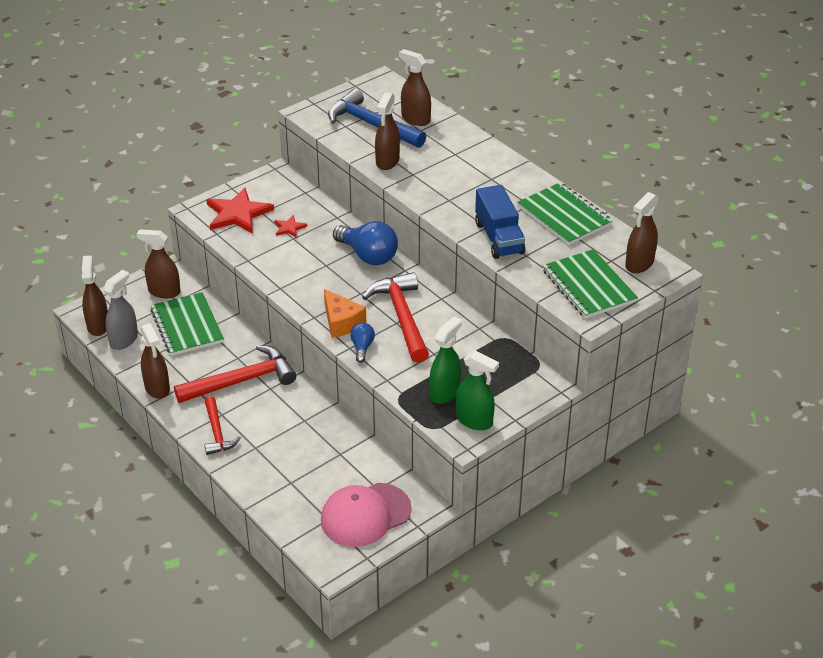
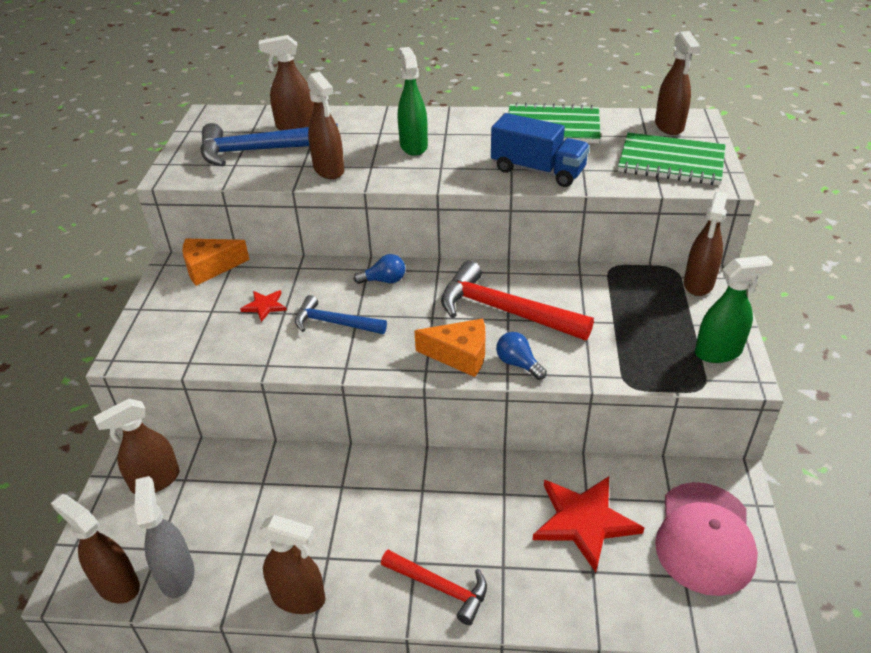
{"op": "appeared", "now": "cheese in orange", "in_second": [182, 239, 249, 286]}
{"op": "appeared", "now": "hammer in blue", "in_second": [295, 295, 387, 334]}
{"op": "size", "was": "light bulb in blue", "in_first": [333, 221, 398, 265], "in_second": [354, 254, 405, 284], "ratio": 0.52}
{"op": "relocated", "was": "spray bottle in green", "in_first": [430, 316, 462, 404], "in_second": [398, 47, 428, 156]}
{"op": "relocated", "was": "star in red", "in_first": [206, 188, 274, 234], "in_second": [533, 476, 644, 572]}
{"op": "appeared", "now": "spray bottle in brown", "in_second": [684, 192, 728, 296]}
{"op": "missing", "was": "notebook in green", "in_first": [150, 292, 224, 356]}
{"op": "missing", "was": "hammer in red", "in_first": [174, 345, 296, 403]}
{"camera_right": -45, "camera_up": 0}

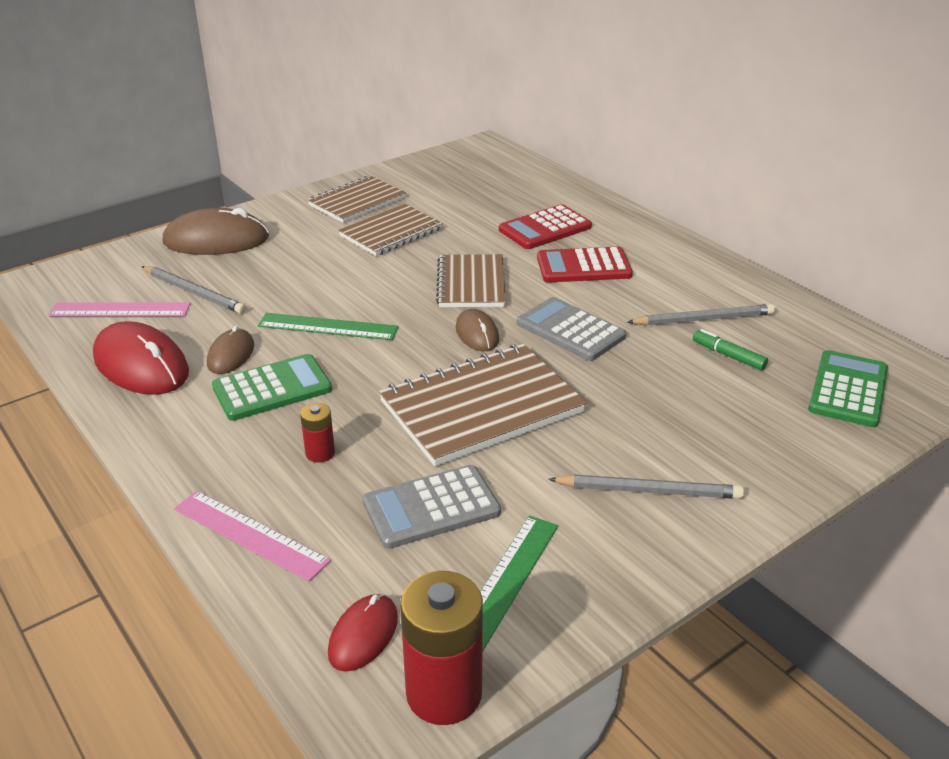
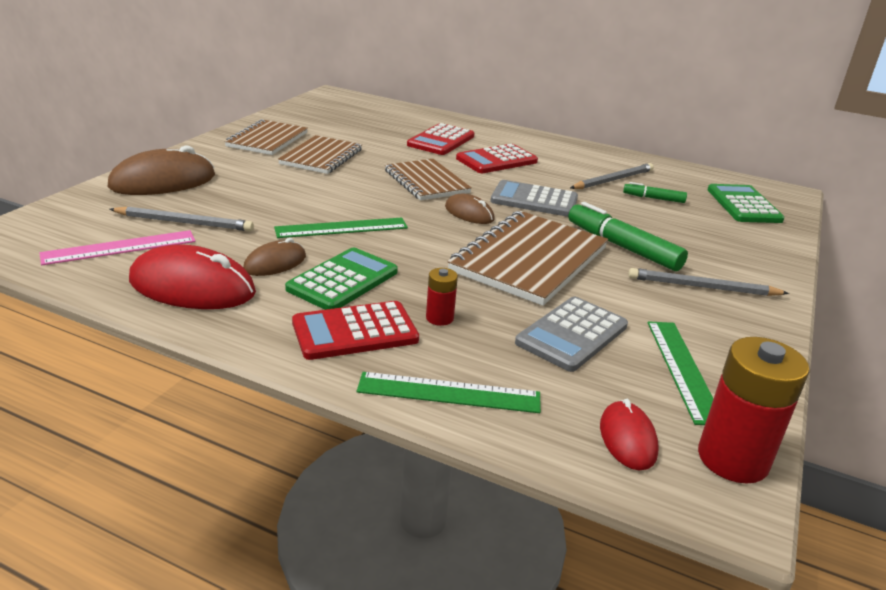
{"op": "spun", "was": "mouse in brown", "in_first": [207, 326, 254, 374], "in_second": [243, 238, 306, 276], "clockwise": 60}
{"op": "appeared", "now": "calculator in red", "in_second": [292, 301, 419, 360]}
{"op": "colour", "was": "ruler in pink", "now": "ruler in green", "in_first": [174, 491, 331, 582], "in_second": [357, 372, 541, 413]}
{"op": "appeared", "now": "marker in green", "in_second": [568, 202, 688, 271]}
{"op": "spun", "was": "pencil in grey", "in_first": [548, 474, 744, 499], "in_second": [628, 268, 789, 296], "clockwise": -150}
{"camera_right": -30, "camera_up": -5}

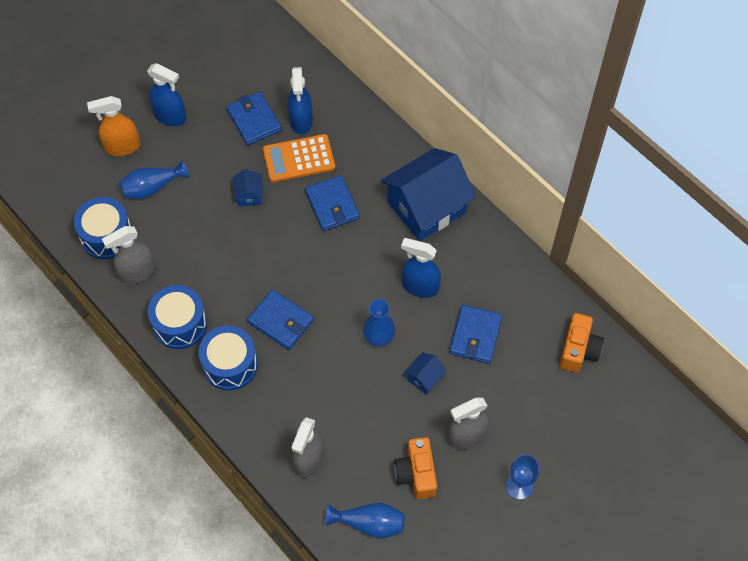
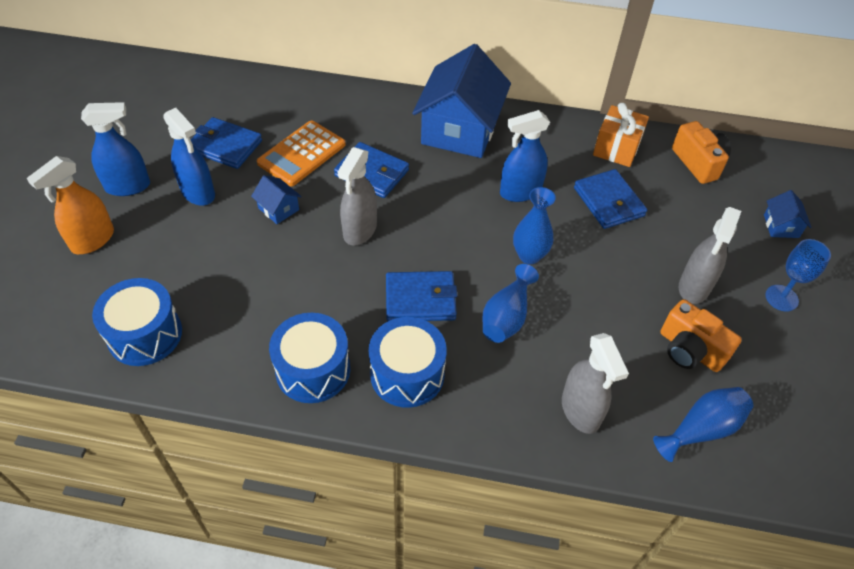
{"op": "relocated", "was": "spray bottle in blue", "in_first": [288, 67, 313, 135], "in_second": [163, 108, 215, 206]}
{"op": "relocated", "was": "spray bottle in grey", "in_first": [102, 226, 155, 284], "in_second": [338, 147, 377, 246]}
{"op": "relocated", "was": "vase in blue", "in_first": [119, 160, 189, 199], "in_second": [482, 264, 539, 343]}
{"op": "appeared", "now": "gift in orange", "in_second": [593, 103, 649, 167]}
{"op": "relocated", "was": "house in blue", "in_first": [404, 352, 447, 395], "in_second": [764, 190, 811, 238]}
{"camera_right": -40, "camera_up": -10}

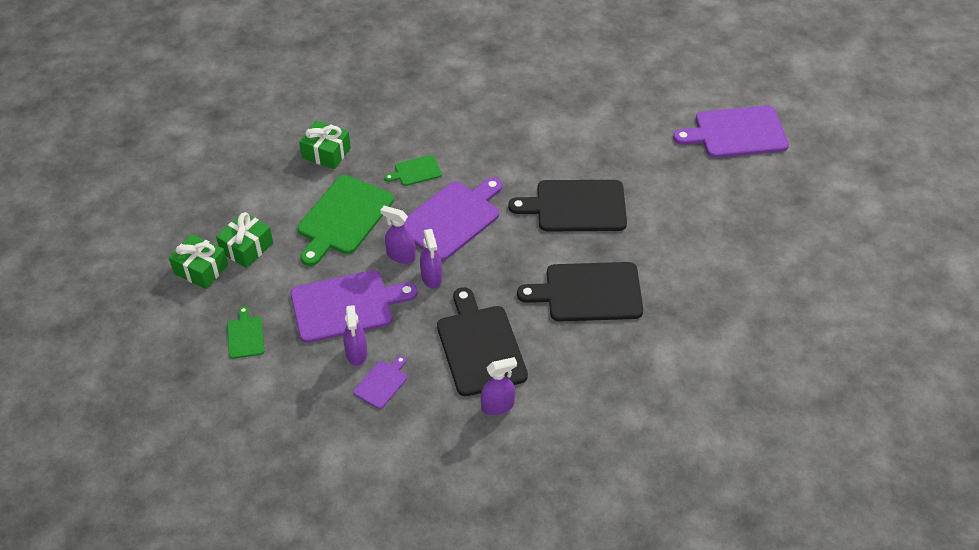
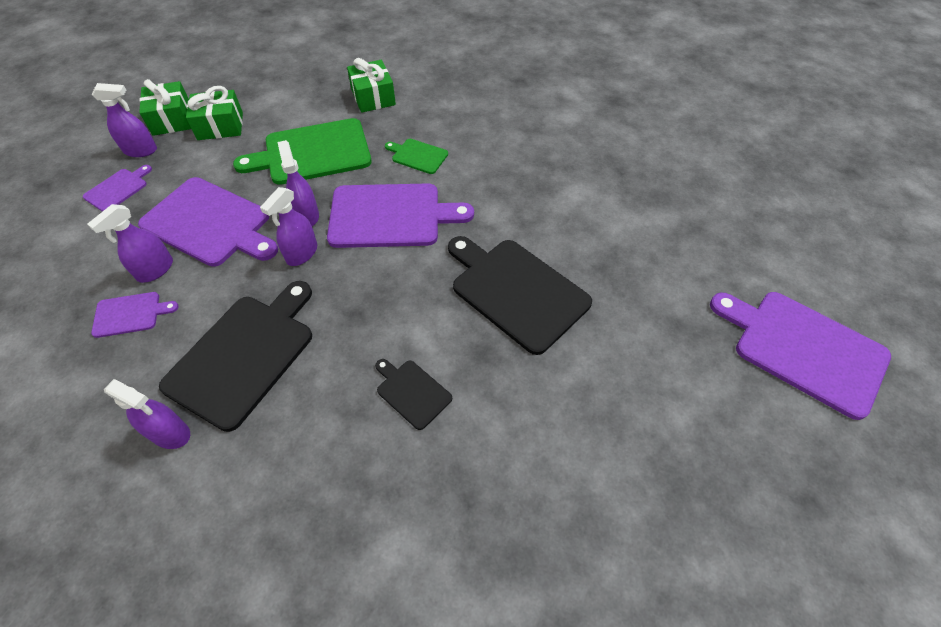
{"op": "colour", "was": "cutting board in green", "now": "cutting board in purple", "in_first": [227, 306, 264, 359], "in_second": [83, 165, 152, 212]}
{"op": "appeared", "now": "spray bottle in purple", "in_second": [91, 83, 157, 157]}
{"op": "size", "was": "cutting board in black", "in_first": [517, 262, 643, 321], "in_second": [375, 359, 452, 430], "ratio": 0.49}
{"camera_right": 45, "camera_up": 5}

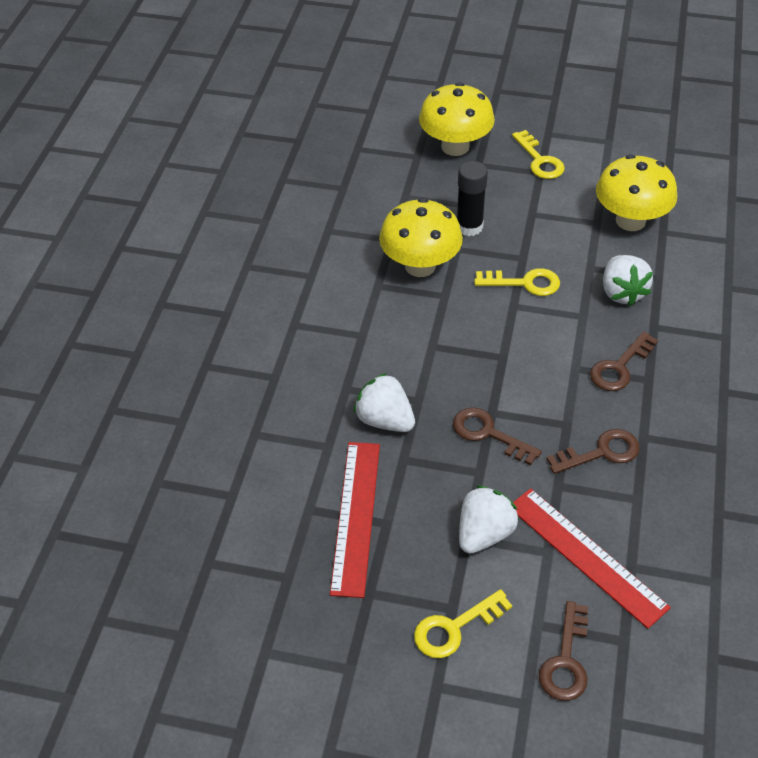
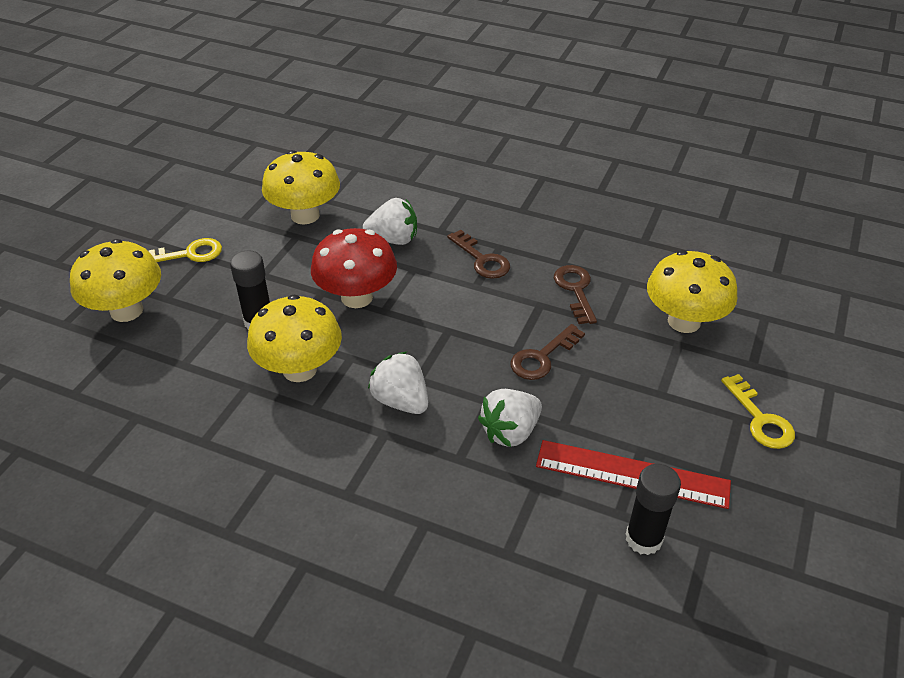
{"op": "exchanged", "was": "key in yellow", "now": "mushroom in red", "in_first": [474, 268, 560, 296], "in_second": [311, 228, 397, 308]}
{"op": "relocated", "was": "strawberry in white", "in_first": [459, 485, 519, 554], "in_second": [368, 352, 428, 414]}
{"op": "appeared", "now": "glue stick in black", "in_second": [626, 464, 681, 555]}
{"op": "exchanged", "was": "ruler in red", "now": "mushroom in yellow", "in_first": [513, 488, 671, 629], "in_second": [647, 250, 737, 333]}
{"op": "missing", "was": "key in brown", "in_first": [539, 601, 588, 701]}
{"camera_right": -80, "camera_up": -5}

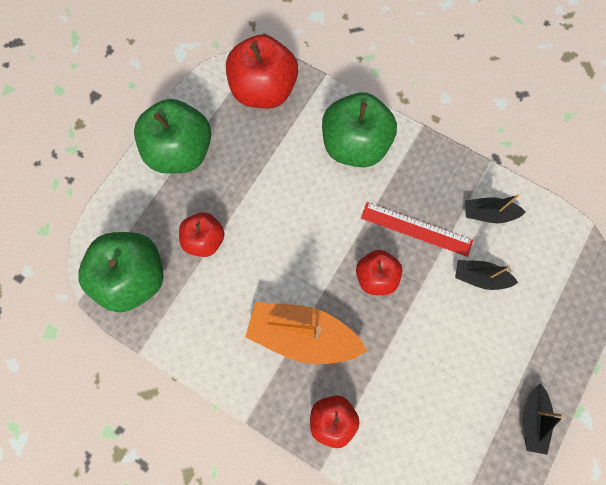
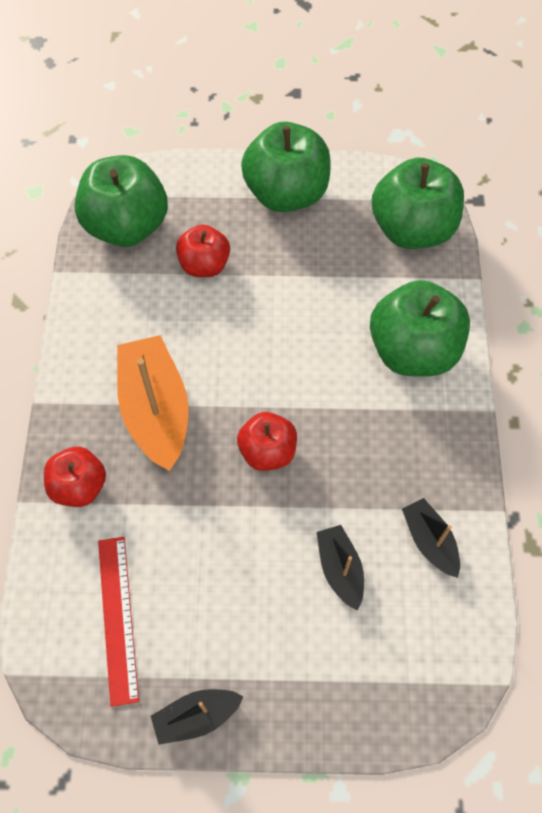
{"op": "relocated", "was": "ruler in red", "in_first": [361, 202, 473, 257], "in_second": [98, 537, 139, 707]}
{"op": "colour", "was": "apple in red", "now": "apple in green", "in_first": [226, 35, 298, 109], "in_second": [372, 158, 464, 249]}
{"camera_right": 60, "camera_up": -10}

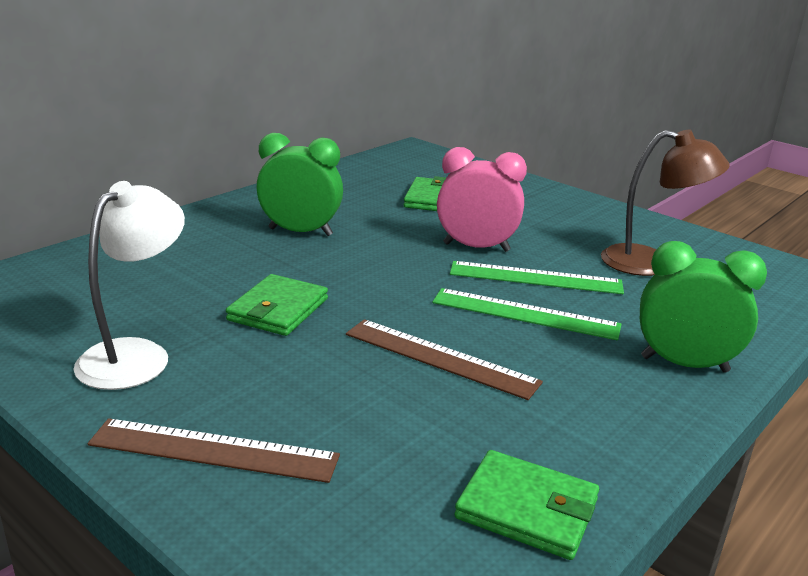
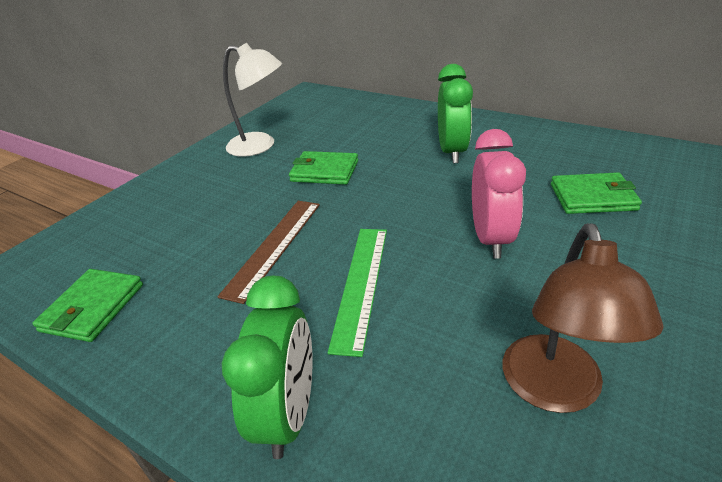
{"op": "missing", "was": "ruler in brown", "in_first": [88, 418, 340, 483]}
{"op": "missing", "was": "ruler in green", "in_first": [450, 261, 624, 294]}
{"camera_right": 85, "camera_up": 10}

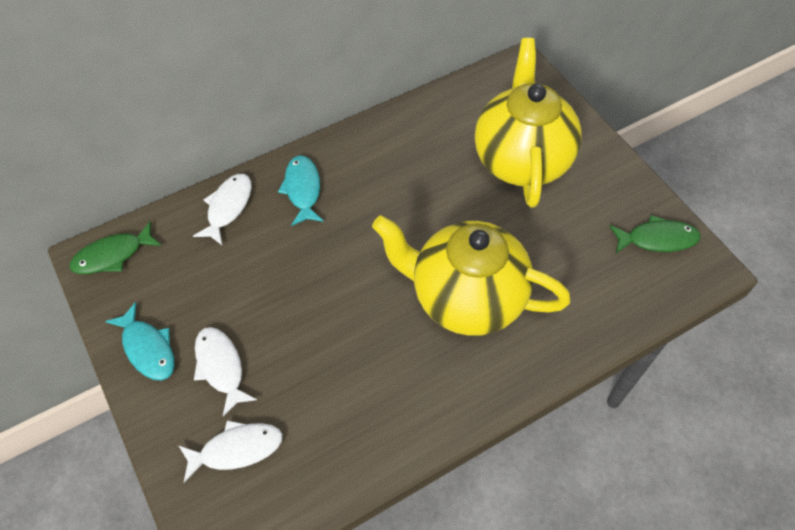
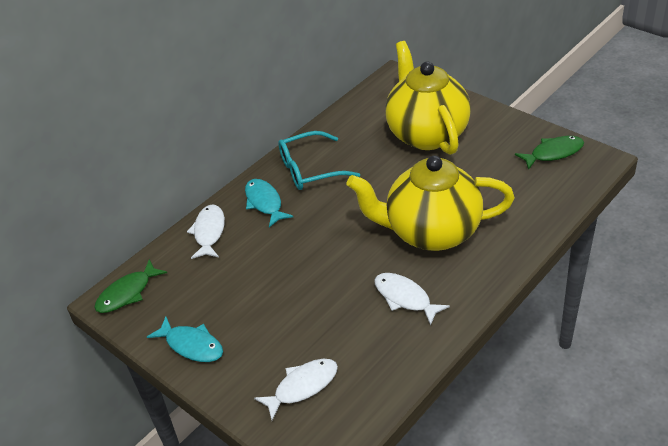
{"op": "appeared", "now": "glasses in turquoise", "in_second": [278, 131, 360, 190]}
{"op": "relocated", "was": "fish in white", "in_first": [194, 327, 257, 416], "in_second": [374, 273, 450, 326]}
{"camera_right": -15, "camera_up": -15}

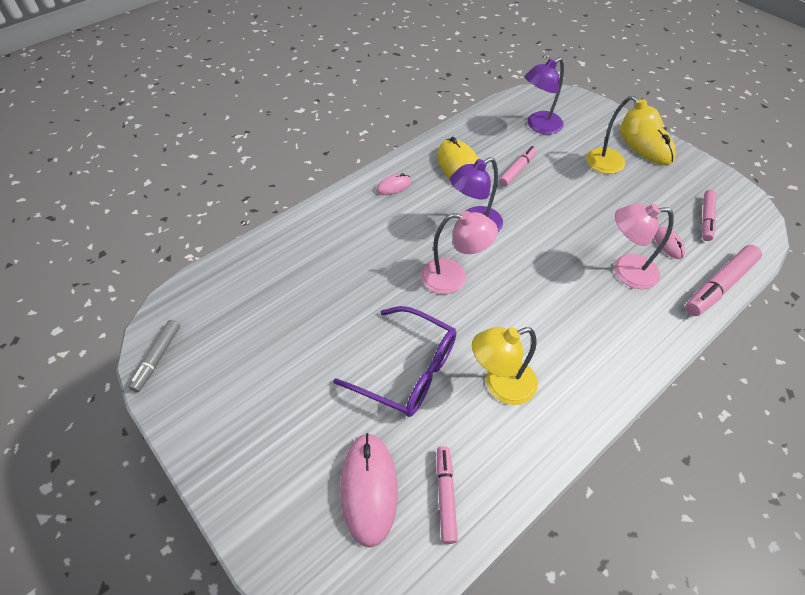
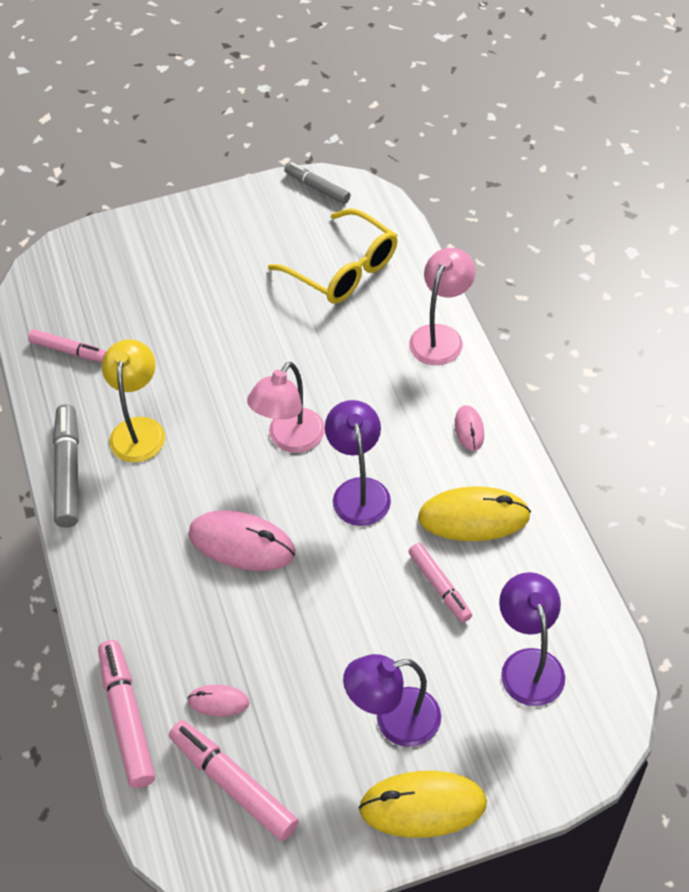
{"op": "appeared", "now": "marker in grey", "in_second": [53, 404, 79, 528]}
{"op": "size", "was": "marker in pink", "in_first": [702, 190, 716, 241], "in_second": [169, 720, 299, 841], "ratio": 1.55}
{"op": "relocated", "was": "mouse in pink", "in_first": [340, 433, 398, 548], "in_second": [189, 510, 295, 571]}
{"op": "appeared", "now": "glasses in yellow", "in_second": [268, 209, 397, 304]}
{"op": "colour", "was": "lamp in yellow", "now": "lamp in purple", "in_first": [586, 96, 663, 174], "in_second": [343, 654, 441, 747]}
{"op": "relocated", "was": "lamp in pink", "in_first": [614, 204, 674, 289], "in_second": [409, 248, 476, 365]}
{"op": "missing", "was": "glasses in purple", "in_first": [333, 306, 456, 417]}
{"camera_right": 115, "camera_up": 0}

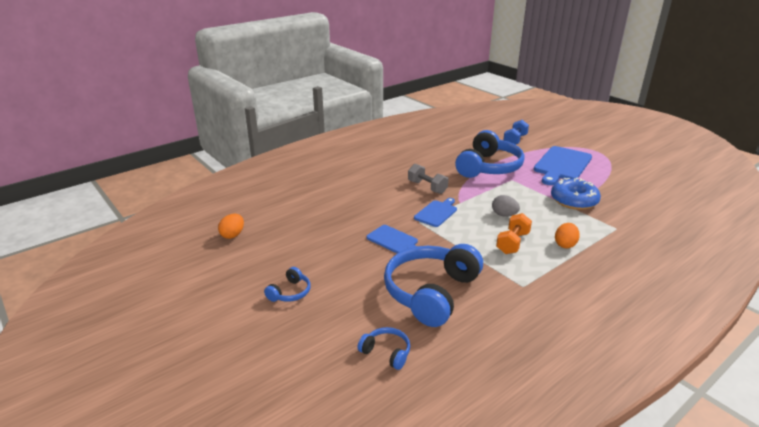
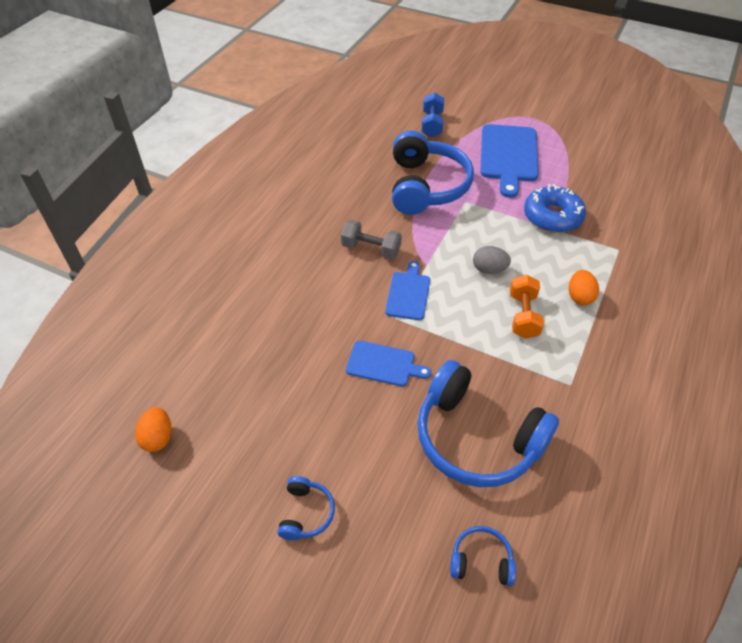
{"op": "spun", "was": "headphones in blue", "in_first": [384, 244, 483, 327], "in_second": [418, 360, 559, 487], "clockwise": -60}
{"camera_right": -25, "camera_up": 20}

